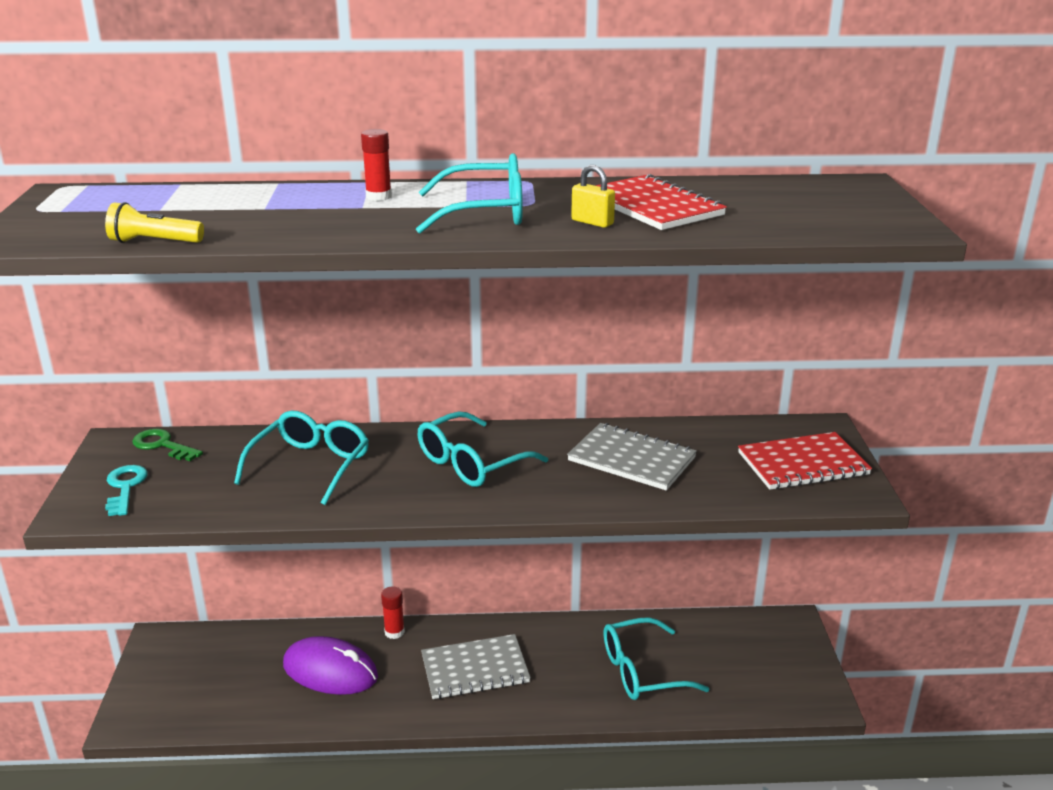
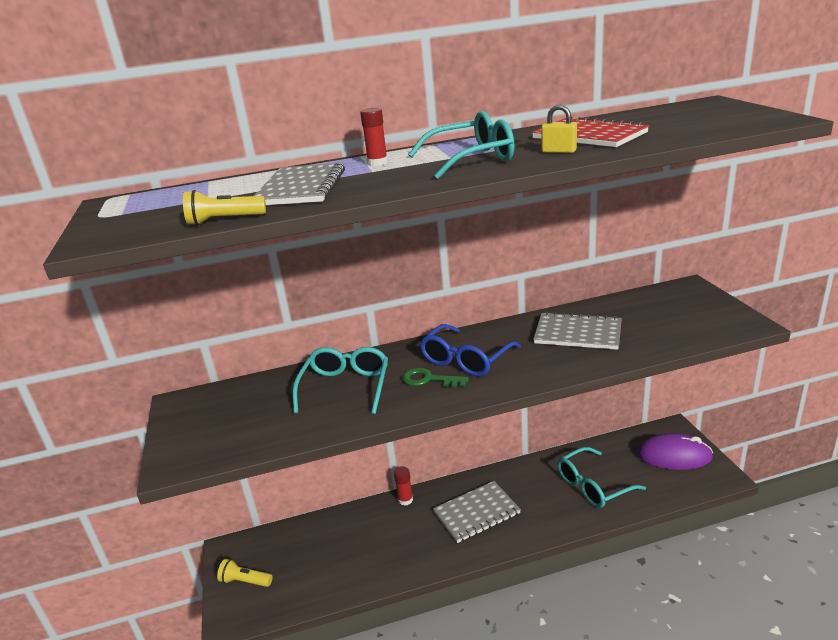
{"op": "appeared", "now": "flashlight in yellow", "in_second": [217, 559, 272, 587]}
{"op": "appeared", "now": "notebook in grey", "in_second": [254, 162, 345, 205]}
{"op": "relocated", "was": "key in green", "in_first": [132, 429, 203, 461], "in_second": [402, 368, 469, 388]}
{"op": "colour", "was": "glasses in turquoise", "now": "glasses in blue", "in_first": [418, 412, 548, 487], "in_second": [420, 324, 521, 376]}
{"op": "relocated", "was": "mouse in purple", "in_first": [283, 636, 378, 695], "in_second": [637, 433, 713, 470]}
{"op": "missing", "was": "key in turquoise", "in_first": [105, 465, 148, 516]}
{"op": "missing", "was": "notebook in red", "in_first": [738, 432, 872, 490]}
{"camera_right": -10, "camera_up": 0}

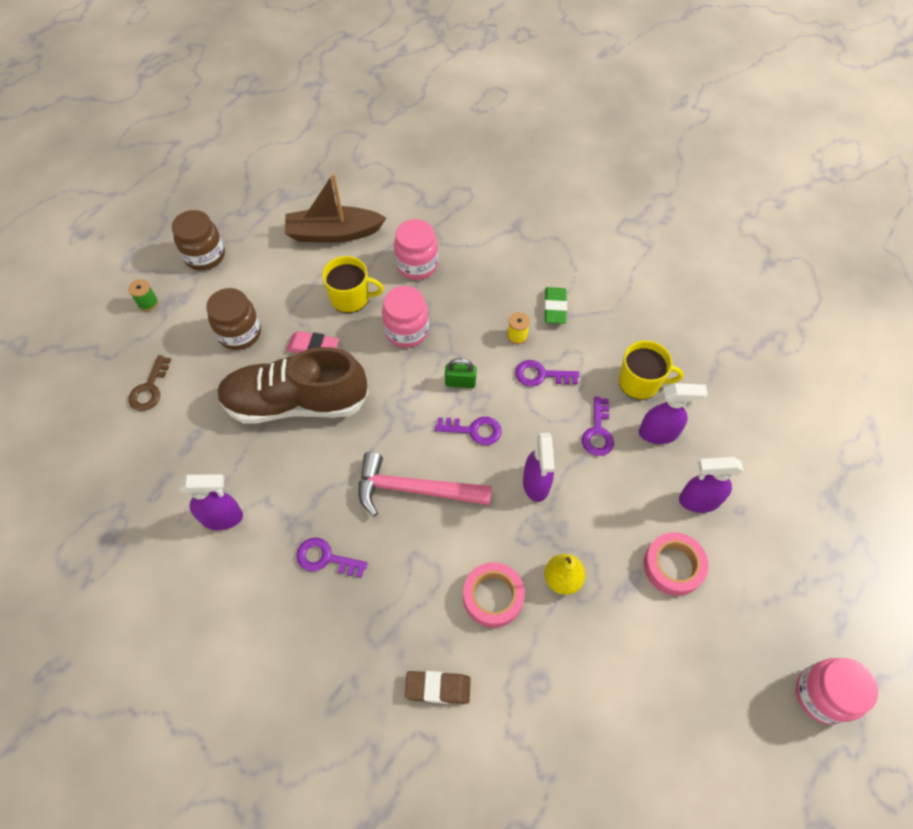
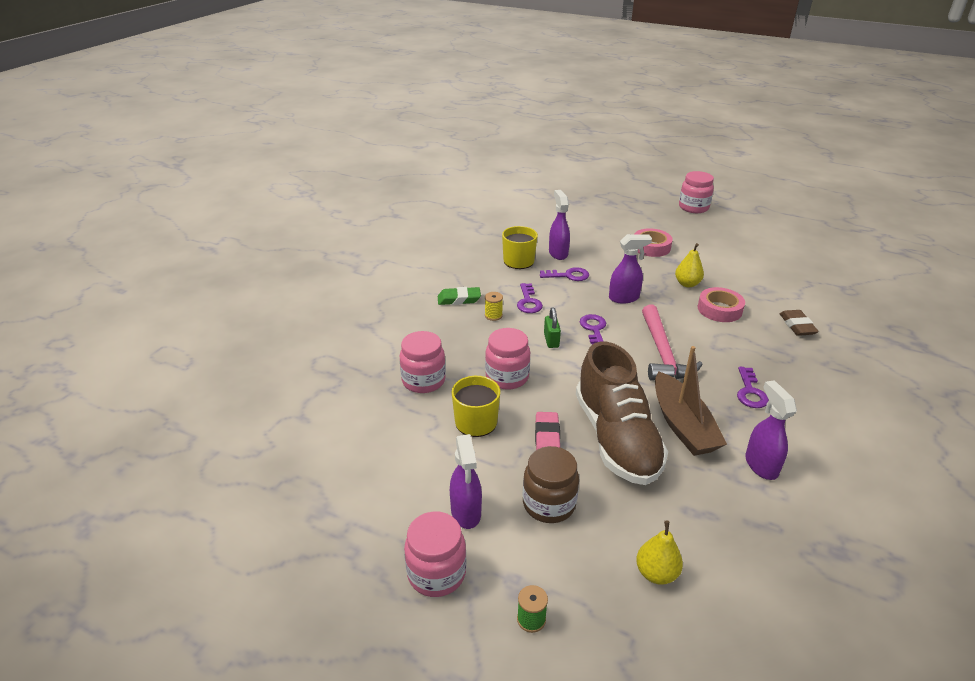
{"op": "colour", "was": "jar in brown", "now": "jar in pink", "in_first": [172, 210, 225, 270], "in_second": [404, 511, 466, 597]}
{"op": "relocated", "was": "spray bottle in purple", "in_first": [679, 457, 744, 513], "in_second": [450, 434, 482, 529]}
{"op": "exchanged", "was": "key in brown", "now": "pear in yellow", "in_first": [128, 355, 171, 411], "in_second": [636, 520, 683, 585]}
{"op": "relocated", "was": "boat in brown", "in_first": [285, 173, 386, 243], "in_second": [655, 346, 727, 456]}
{"camera_right": -100, "camera_up": -25}

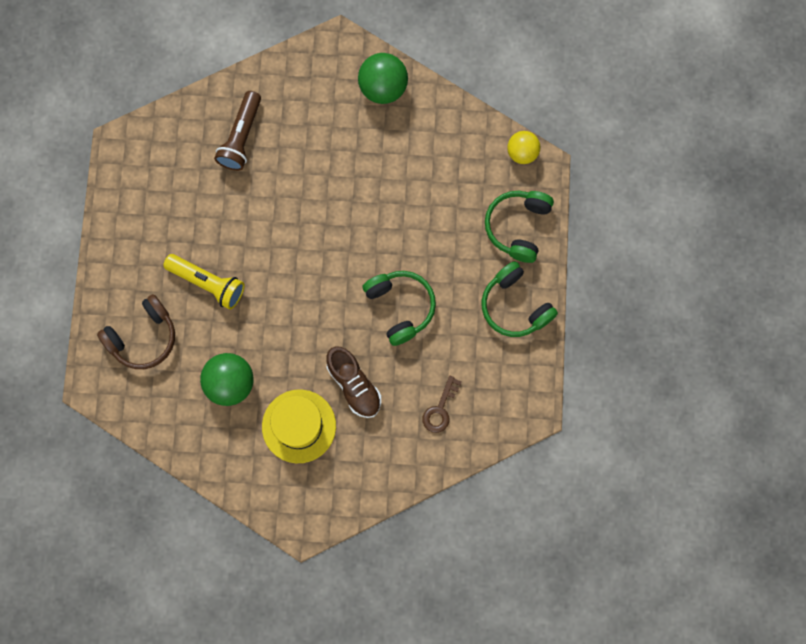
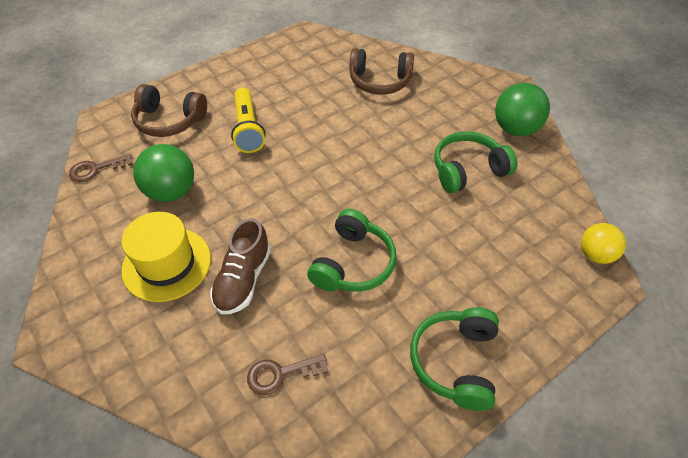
{"op": "appeared", "now": "key in brown", "in_second": [69, 154, 133, 182]}
{"op": "exchanged", "was": "flashlight in brown", "now": "headphones in brown", "in_first": [214, 91, 261, 171], "in_second": [349, 48, 414, 95]}
{"op": "relocated", "was": "headphones in green", "in_first": [485, 191, 554, 263], "in_second": [434, 131, 518, 193]}
{"camera_right": 50, "camera_up": -25}

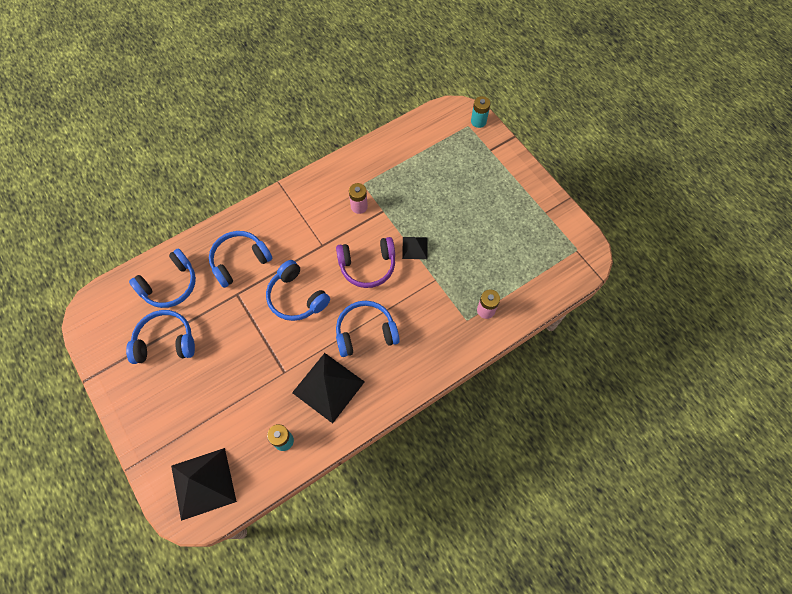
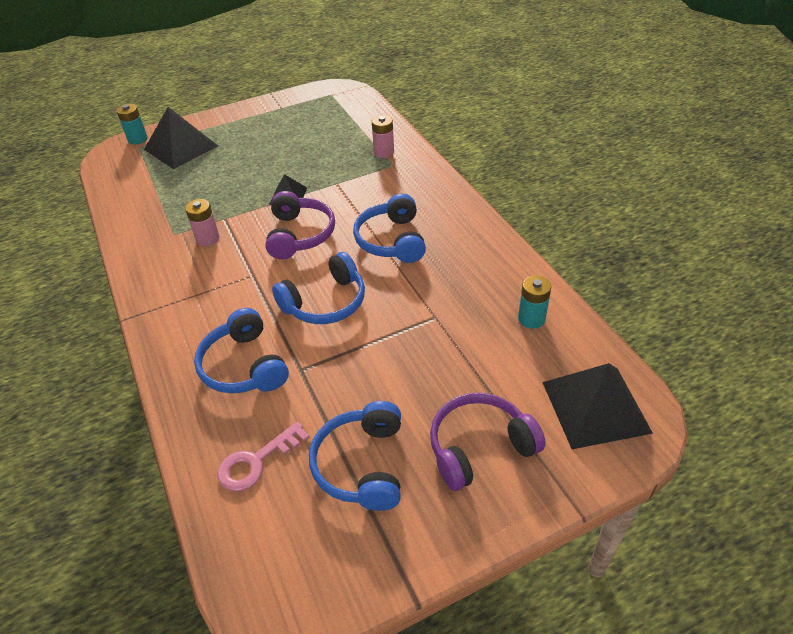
{"op": "relocated", "was": "pyramid in black", "in_first": [292, 353, 364, 423], "in_second": [144, 107, 218, 169]}
{"op": "exchanged", "was": "headphones in blue", "now": "key in pink", "in_first": [129, 249, 196, 308], "in_second": [217, 422, 309, 491]}
{"op": "appeared", "now": "headphones in purple", "in_second": [430, 393, 546, 491]}
{"camera_right": -80, "camera_up": -20}

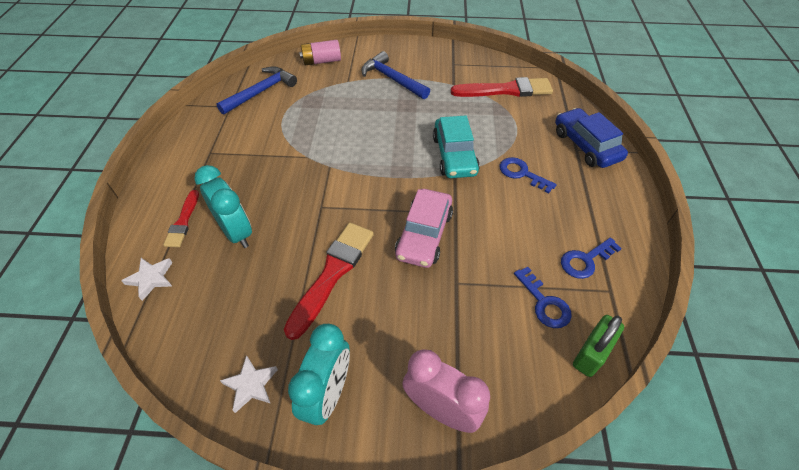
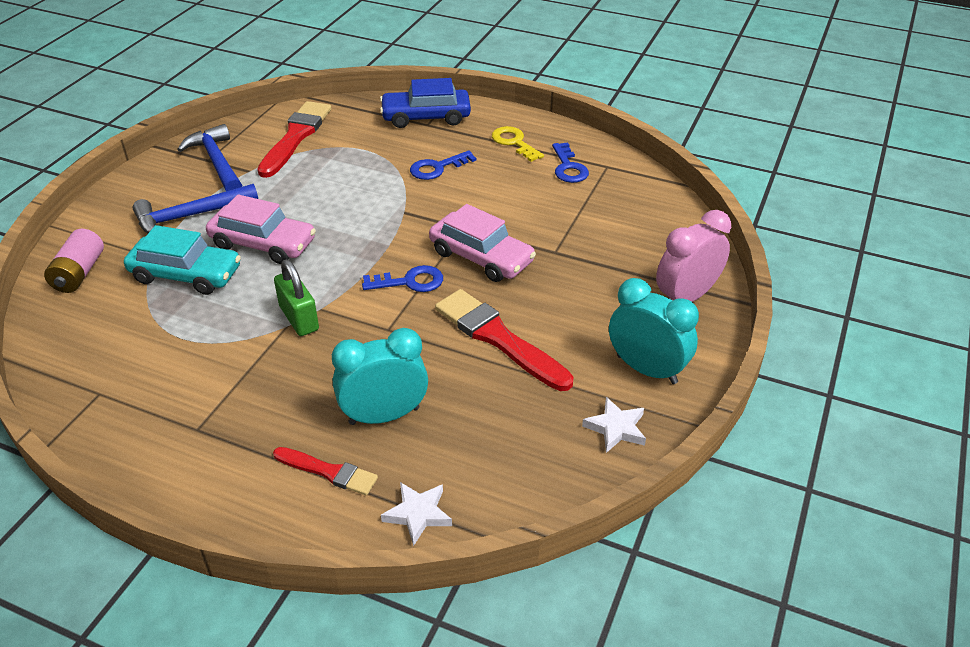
{"op": "relocated", "was": "car in turquoise", "in_first": [433, 116, 480, 178], "in_second": [124, 225, 241, 295]}
{"op": "relocated", "was": "hammer in blue", "in_first": [216, 66, 297, 115], "in_second": [177, 124, 242, 191]}
{"op": "appeared", "now": "car in pink", "in_second": [206, 194, 316, 264]}
{"op": "relocated", "was": "padlock in green", "in_first": [573, 315, 624, 377], "in_second": [274, 260, 319, 336]}
{"op": "relocated", "was": "key in blue", "in_first": [514, 266, 572, 328], "in_second": [362, 265, 443, 292]}
{"op": "appeared", "now": "key in yellow", "in_second": [492, 126, 544, 162]}
{"camera_right": -70, "camera_up": -10}

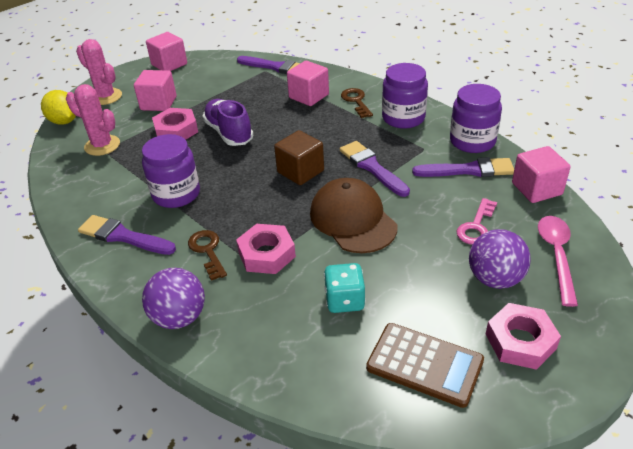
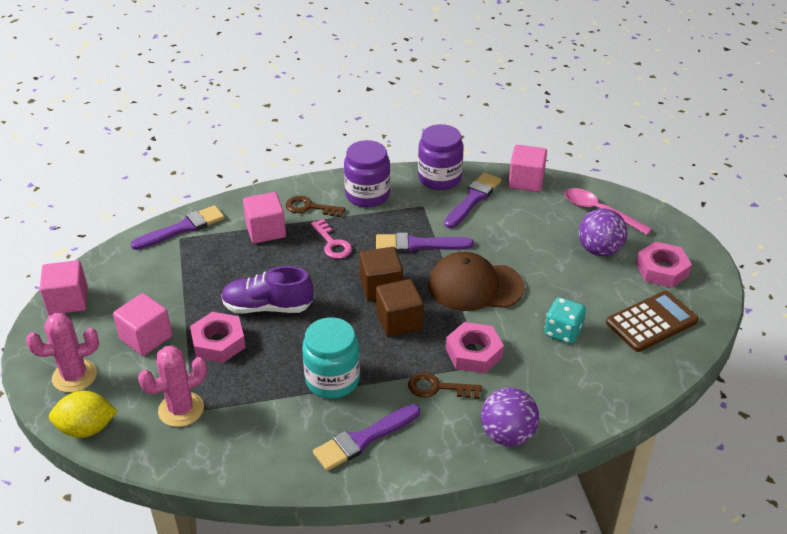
{"op": "colour", "was": "jar in purple", "now": "jar in turquoise", "in_first": [142, 134, 200, 208], "in_second": [302, 317, 360, 399]}
{"op": "relocated", "was": "key in pink", "in_first": [456, 198, 497, 245], "in_second": [311, 219, 352, 259]}
{"op": "appeared", "now": "cube in brown", "in_second": [376, 279, 424, 337]}
{"camera_right": -60, "camera_up": 0}

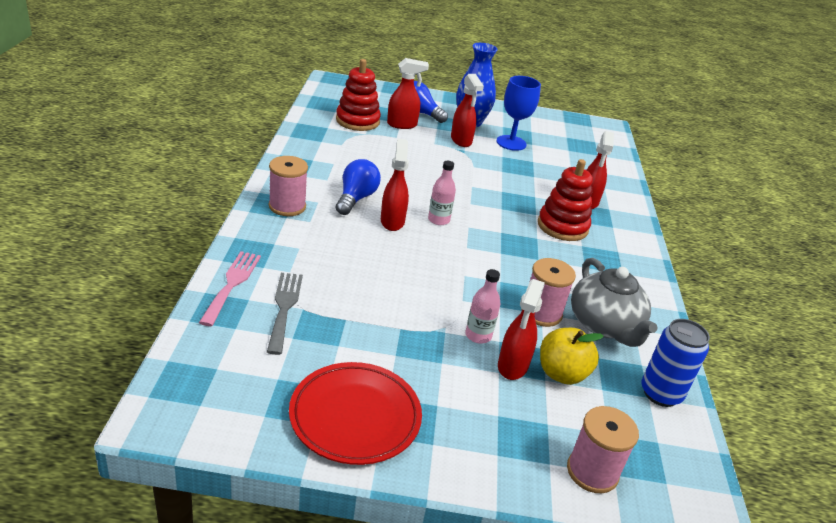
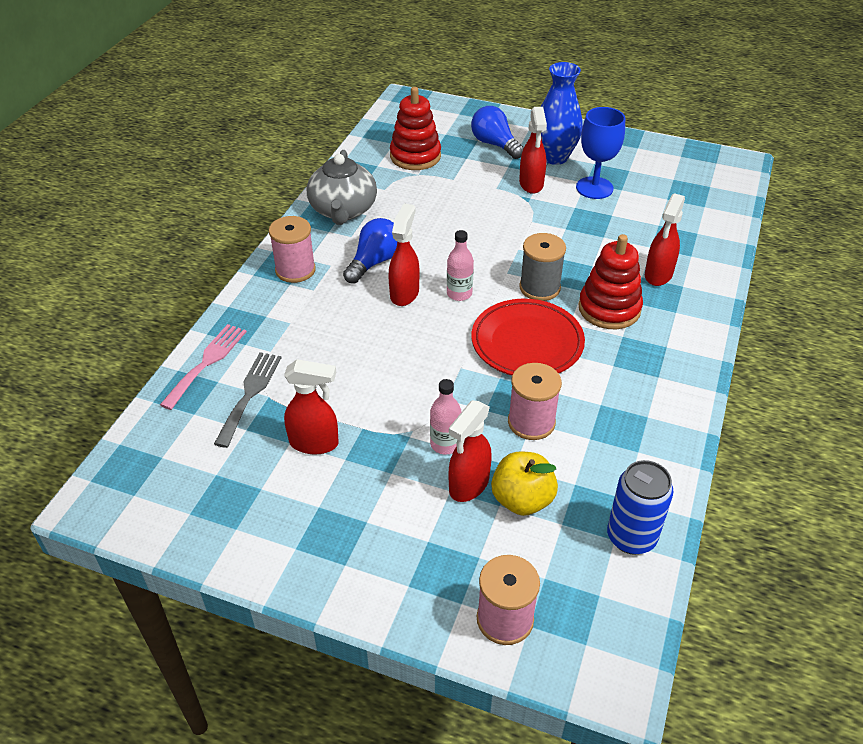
{"op": "relocated", "was": "spray bottle in red", "in_first": [387, 58, 429, 129], "in_second": [284, 359, 339, 455]}
{"op": "relocated", "was": "teapot in grey", "in_first": [571, 258, 658, 347], "in_second": [307, 150, 377, 225]}
{"op": "relocated", "was": "plate in red", "in_first": [289, 362, 422, 465], "in_second": [472, 299, 585, 375]}
{"op": "appeared", "now": "spool in grey", "in_second": [519, 233, 566, 301]}
{"camera_right": 20, "camera_up": 10}

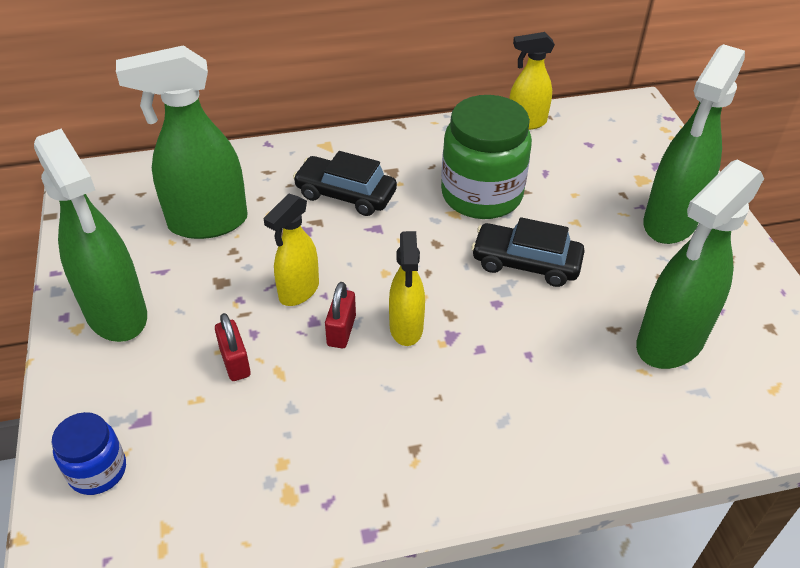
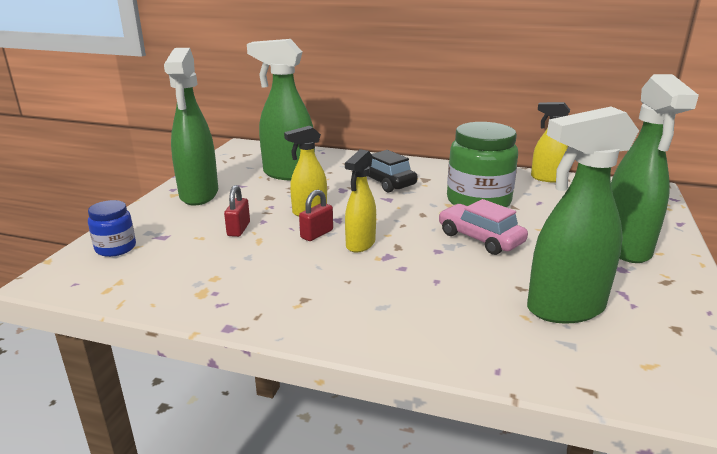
{"op": "colour", "was": "car in black", "now": "car in pink", "in_first": [471, 217, 585, 287], "in_second": [438, 199, 528, 255]}
{"op": "spun", "was": "spray bottle in green", "in_first": [643, 44, 745, 244], "in_second": [611, 74, 699, 263], "clockwise": -60}
{"camera_right": 30, "camera_up": -20}

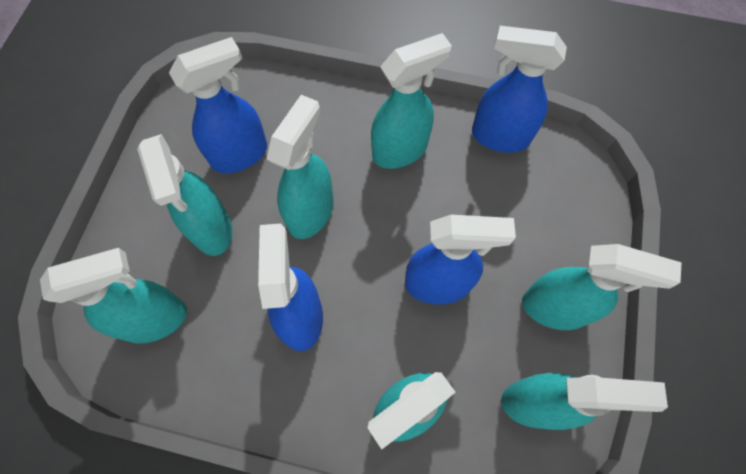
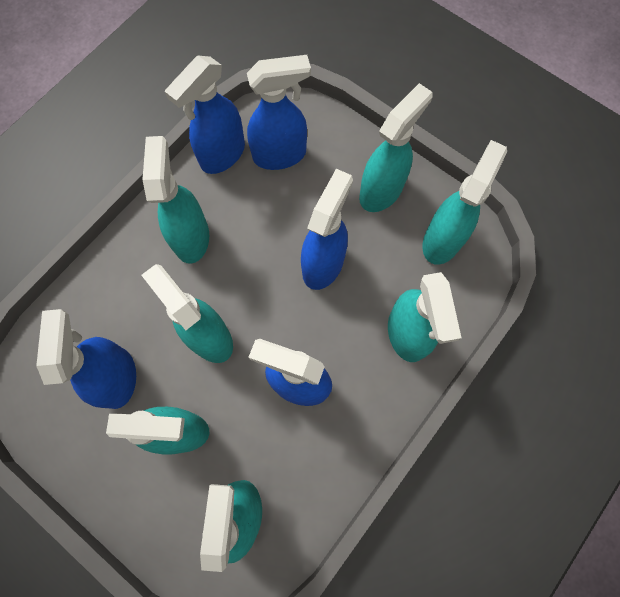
{"op": "appeared", "now": "spray bottle in blue", "in_second": [247, 55, 311, 170]}
{"camera_right": -65, "camera_up": 5}

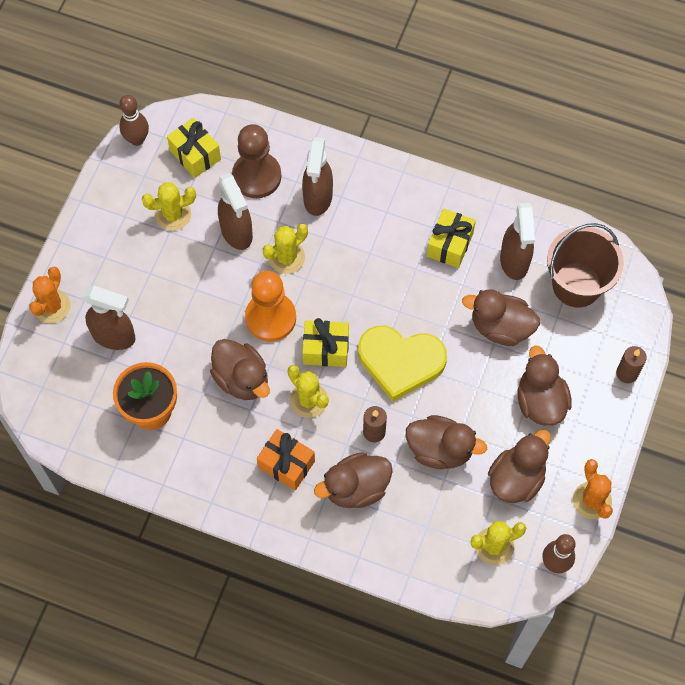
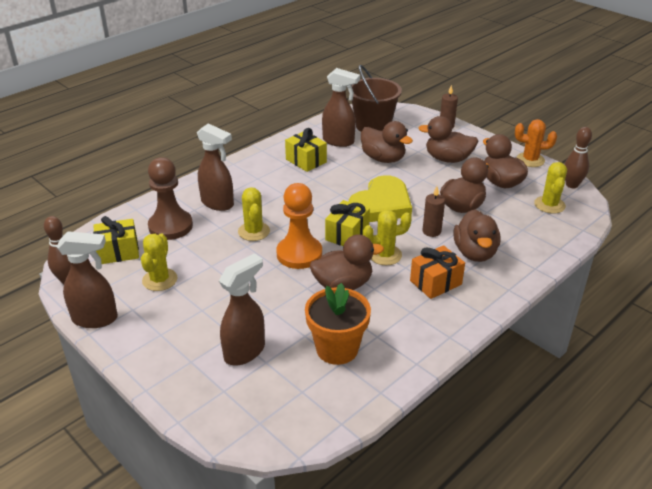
{"op": "relocated", "was": "spray bottle in brown", "in_first": [218, 173, 253, 250], "in_second": [57, 231, 118, 328]}
{"op": "spun", "was": "duck in brown", "in_first": [462, 289, 540, 346], "in_second": [361, 121, 413, 163], "clockwise": -90}
{"op": "missing", "was": "cactus in orange", "in_first": [29, 267, 70, 323]}
{"camera_right": -65, "camera_up": -30}

